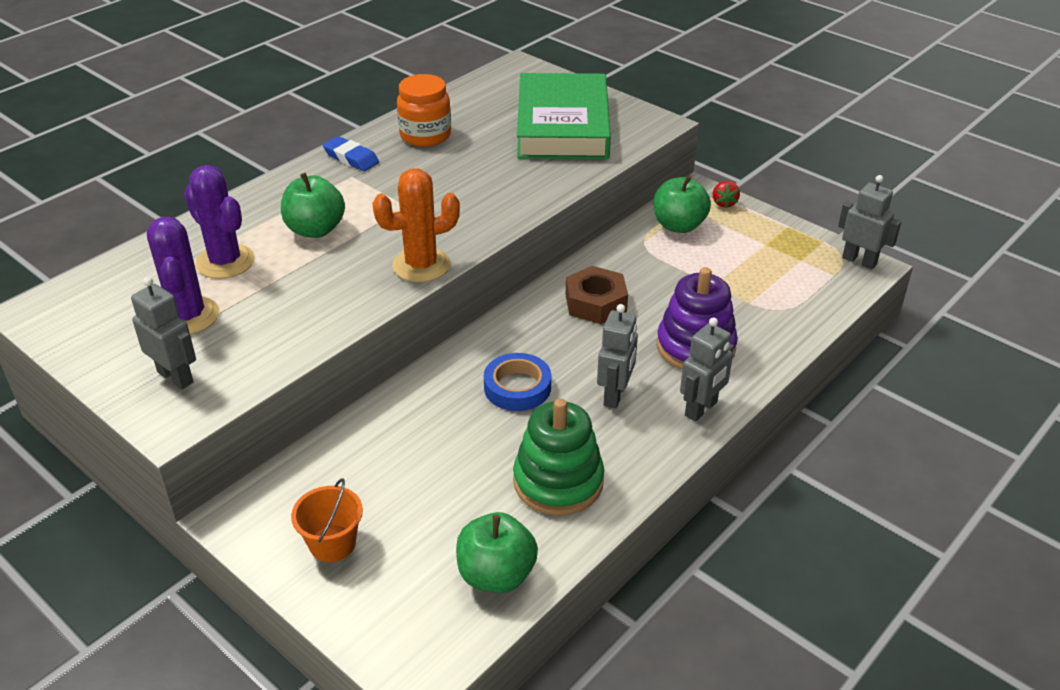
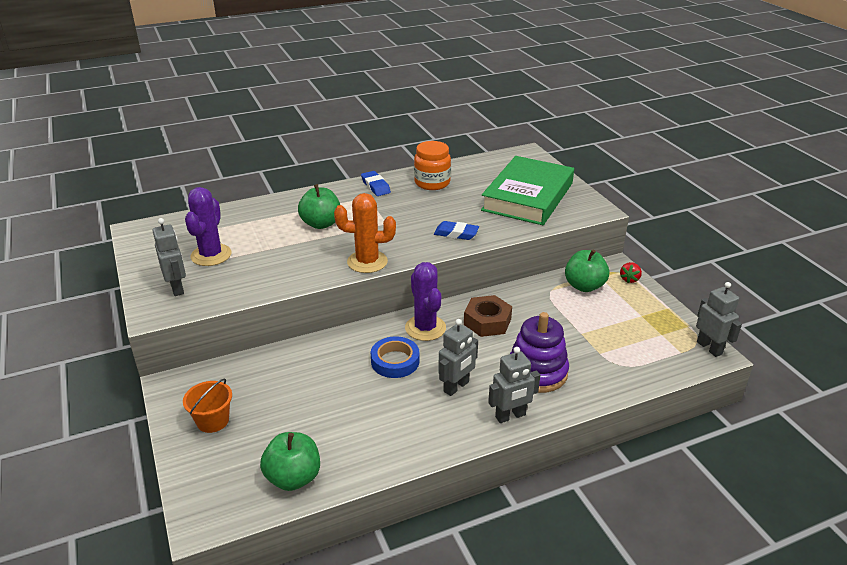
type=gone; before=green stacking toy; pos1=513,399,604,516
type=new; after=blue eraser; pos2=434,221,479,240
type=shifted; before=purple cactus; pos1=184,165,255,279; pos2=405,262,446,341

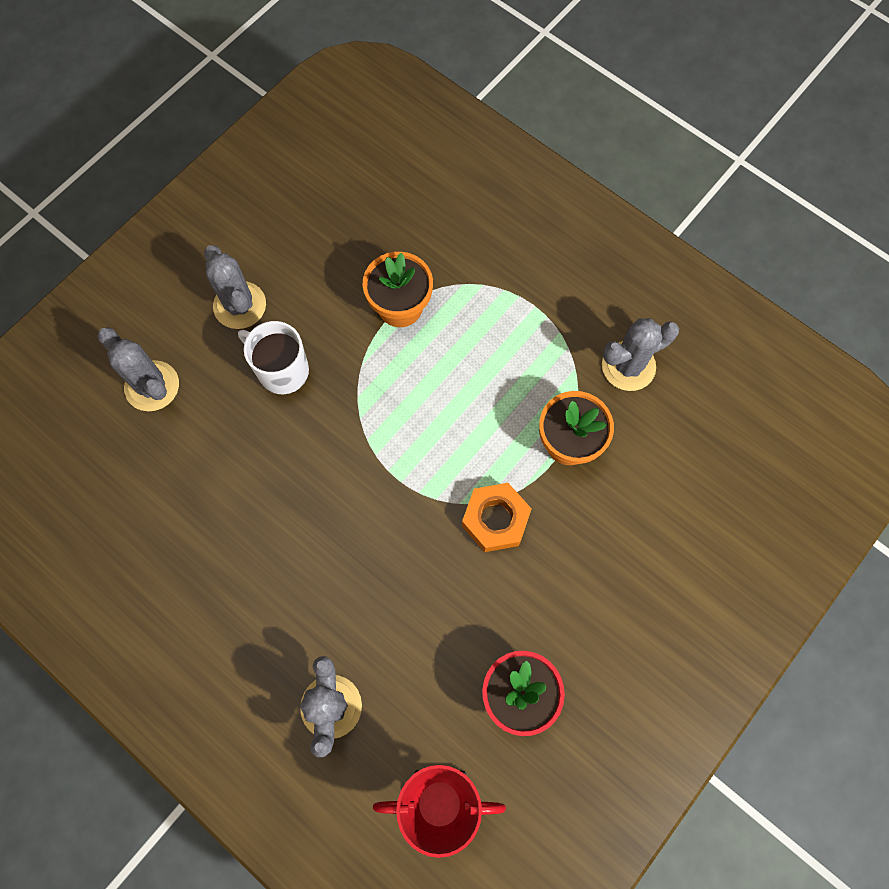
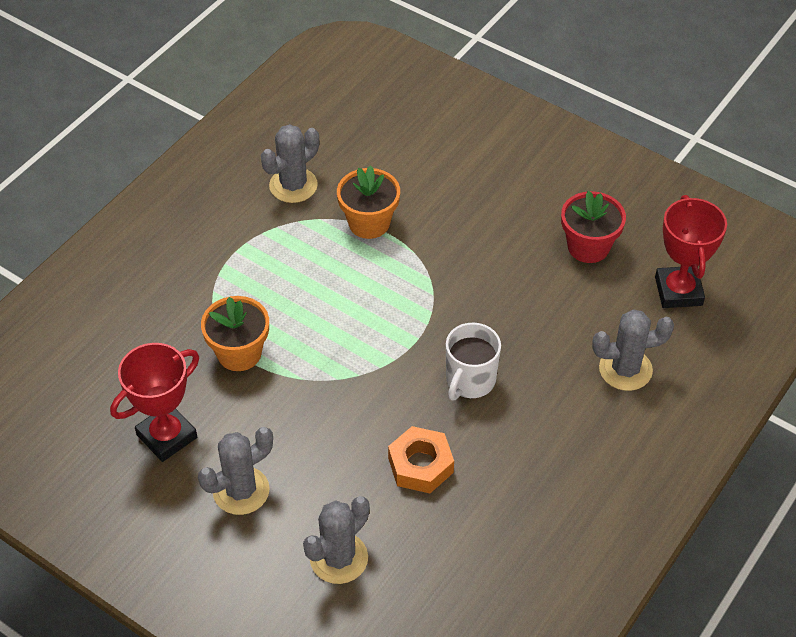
type=new; after=red trophy; pos2=110,343,199,462
type=shifted; before=white mug; pos1=238,321,309,394; pos2=446,323,501,401
type=shifted; before=orange nut; pos1=462,483,532,552; pos2=388,426,454,493
type=rotated; before=grey cactus; pos1=602,318,679,391; pos2=261,124,319,203; turn=75

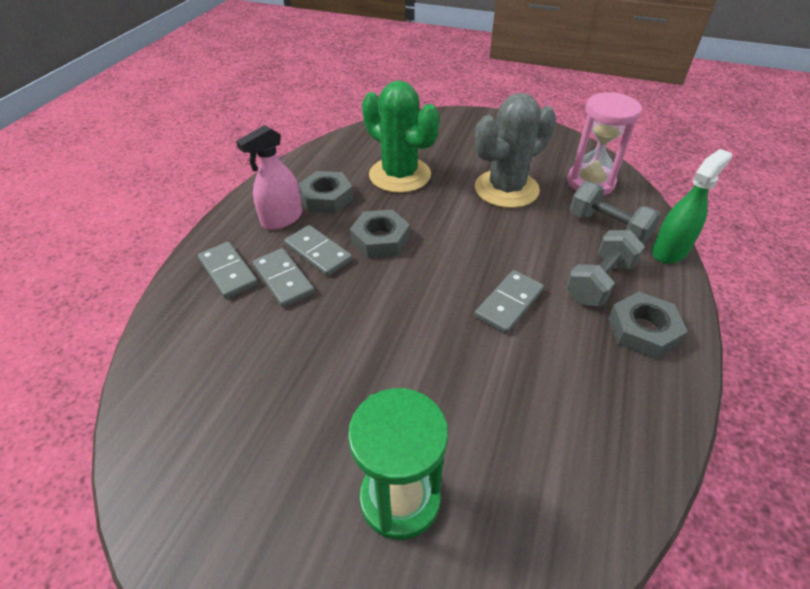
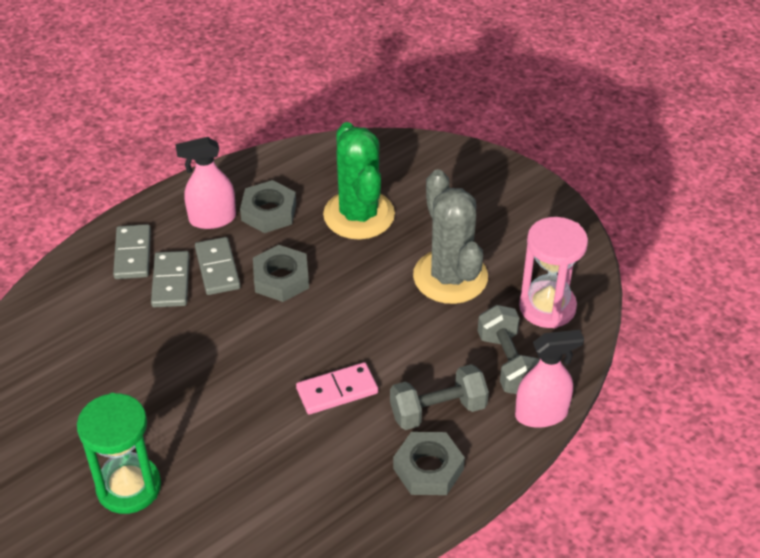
type=repainted; before=grey domino; after=pink domino; pos1=474,270,544,334; pos2=296,362,378,414
type=repainted; before=green spray bottle; after=pink spray bottle; pos1=652,149,732,264; pos2=515,330,584,428
type=rotated; before=grey cactus; pos1=475,93,556,208; pos2=413,169,488,304; turn=75

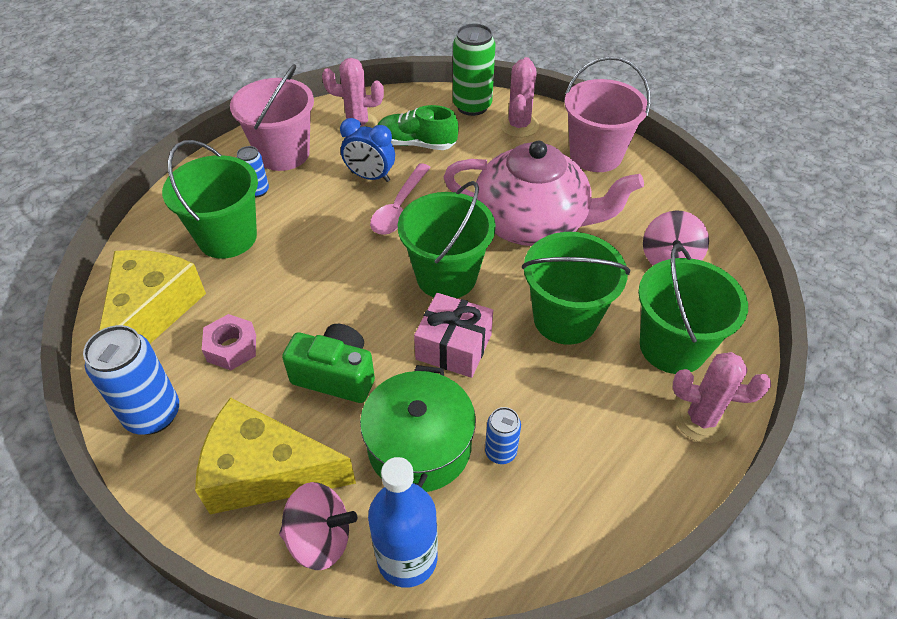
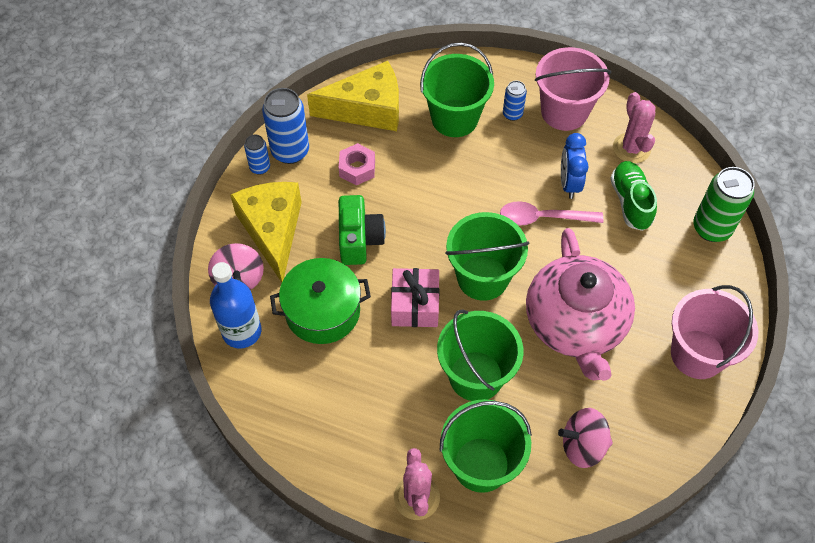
type=gone; before=pink cactus; pos1=499,57,539,138
type=shifted; before=blue can; pos1=485,407,521,464; pos2=244,135,270,175

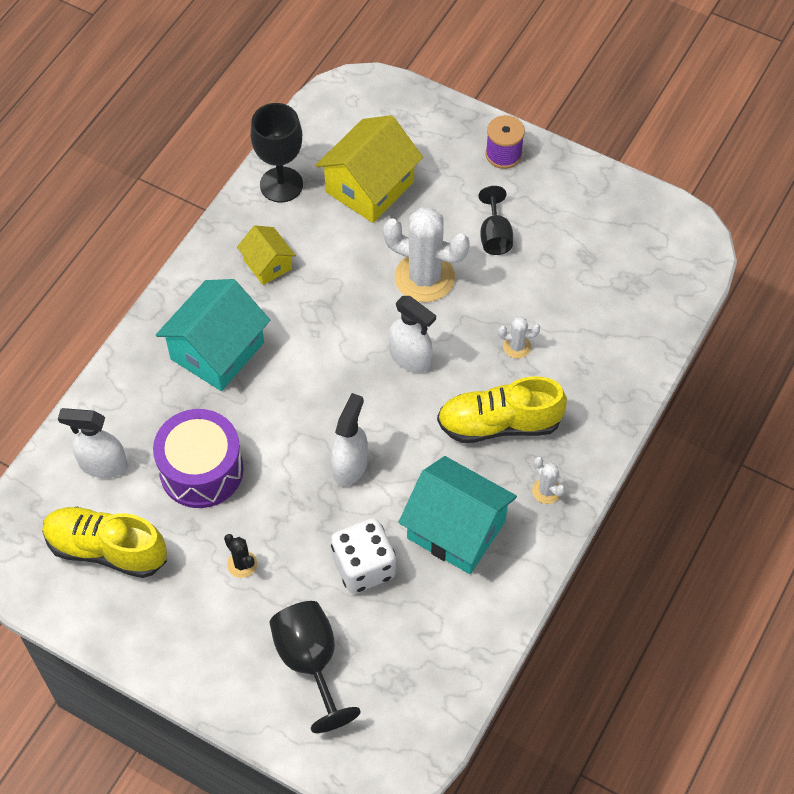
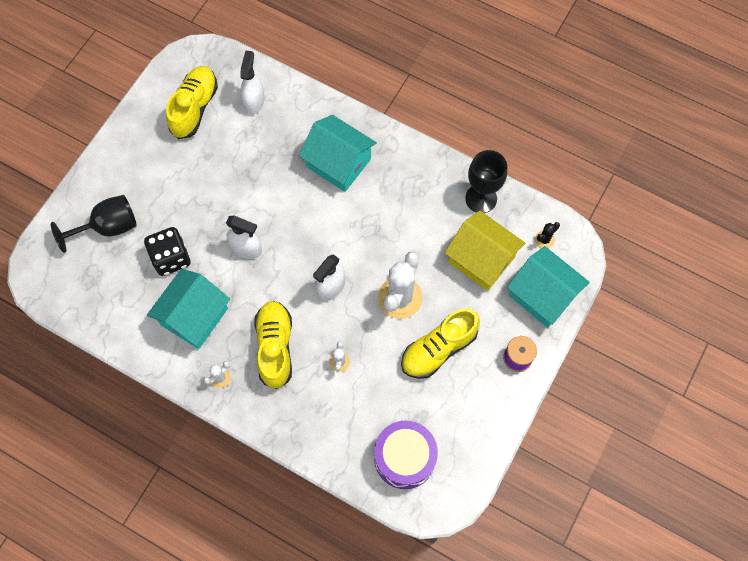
type=gone; before=yellow house; pos1=237,226,296,285
type=new; after=turquoise house; pos2=507,246,590,328
type=shifted; before=purple drum; pos1=153,409,244,508; pos2=374,421,438,489
type=shifted; before=black cactus; pos1=224,534,257,578; pos2=535,222,560,248
type=swapped; before=black goblet; after=yellow shoe; pos1=479,186,513,255; pos2=401,308,480,379
type=repainted; before=white dice; after=black dice; pos1=331,518,396,594; pos2=144,227,191,276

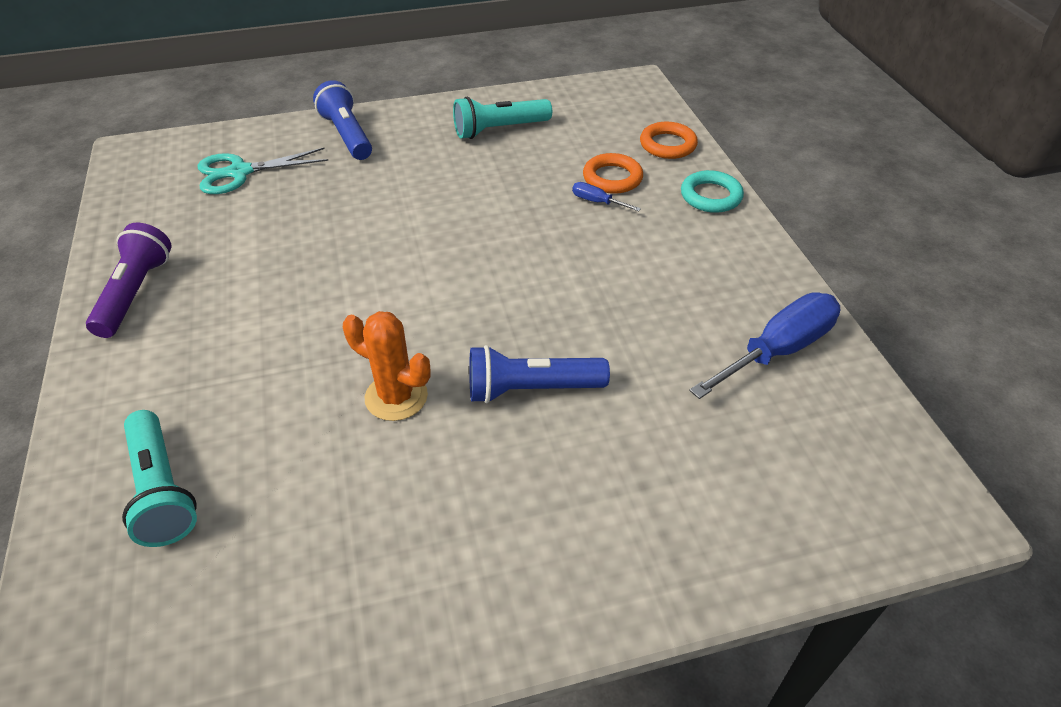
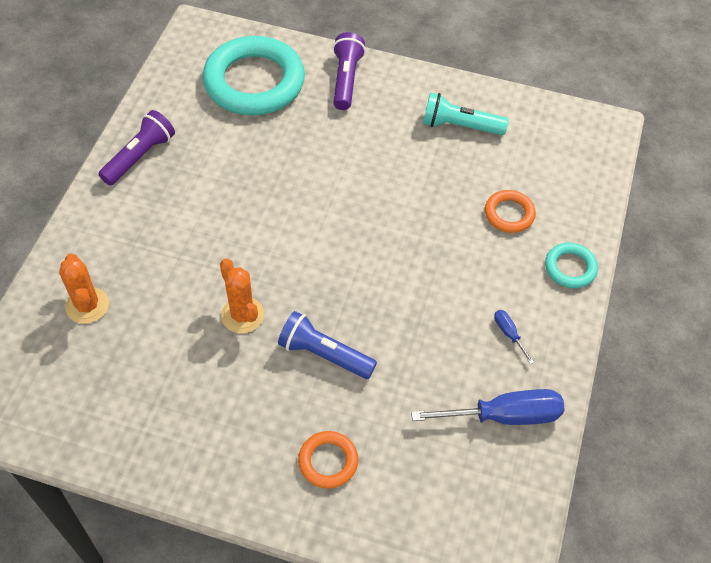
type=shifted; before=blue screwdriver; pos1=572,182,641,211; pos2=494,310,534,364
type=shifted; before=orange ring; pos1=640,122,698,159; pos2=298,431,358,489
type=swapped; before=turquoise flashlight; after=orange cactus; pos1=122,410,197,547; pos2=59,254,109,324
type=swapped; before=turquoise scissors; after=turquoise ring; pos1=198,148,328,194; pos2=203,36,305,115
type=repainted; before=blue flashlight; after=purple flashlight; pos1=313,80,372,160; pos2=333,32,366,110

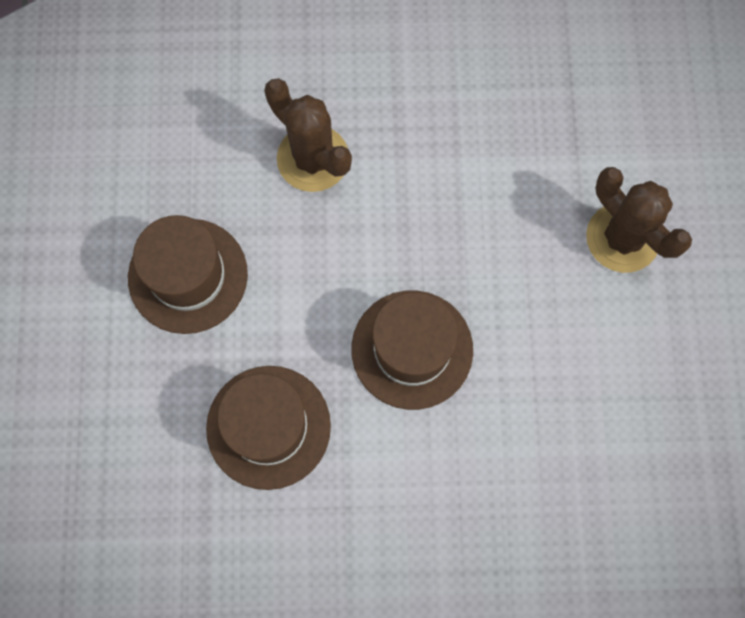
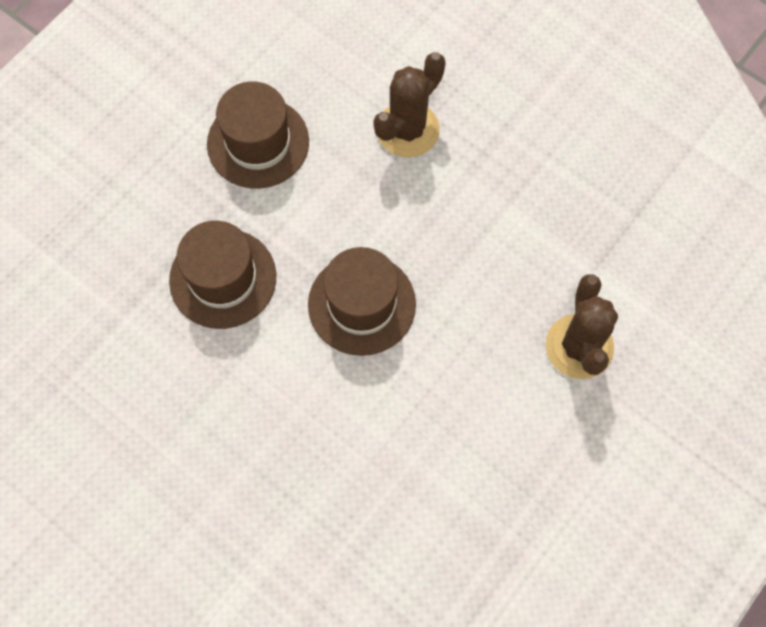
type=rotated; before=brown cactus; pos1=264,78,352,192; pos2=373,52,446,157; turn=45

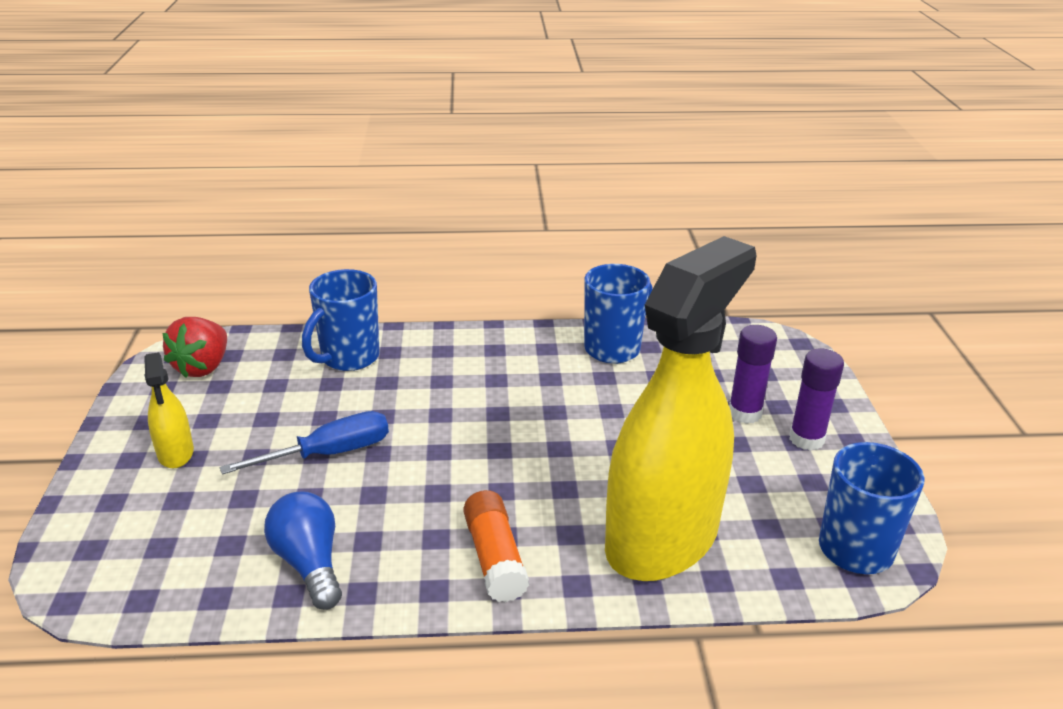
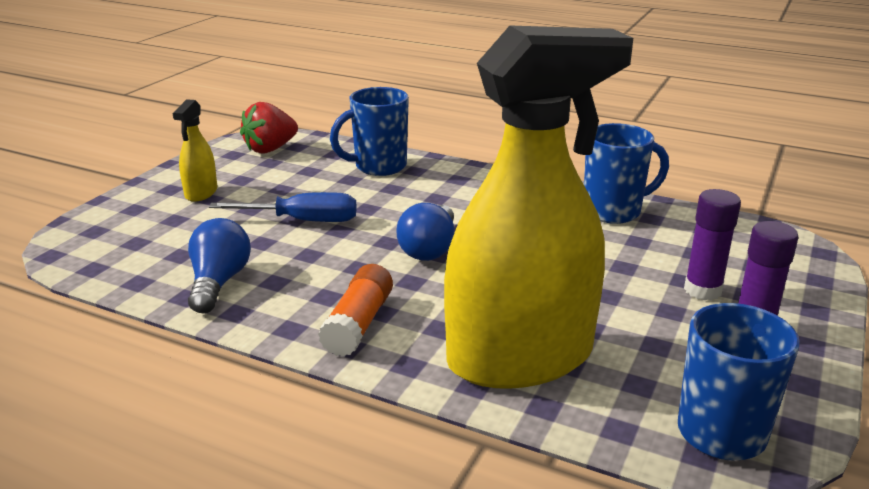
type=new; after=blue light bulb; pos2=396,203,454,261

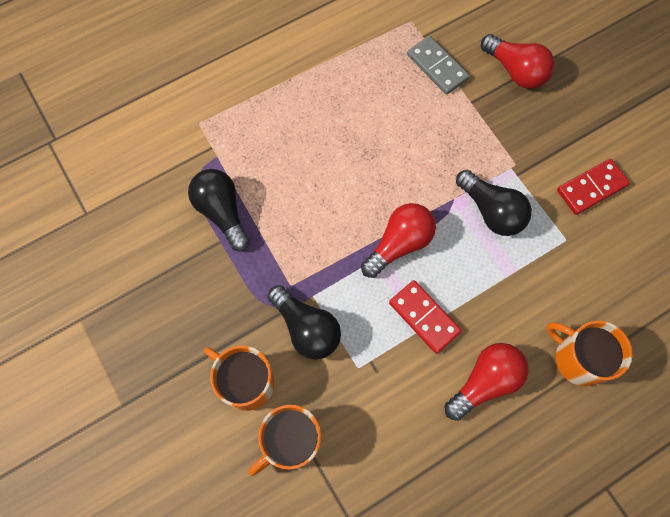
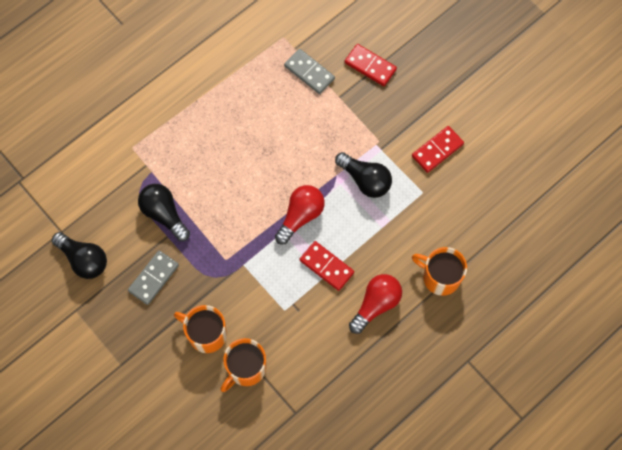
type=new; after=grey domino; pos2=128,251,179,305
type=shifted; before=black light bulb; pos1=267,285,341,360; pos2=52,232,107,279
type=swapped; before=red light bulb; after=red domino; pos1=481,34,555,89; pos2=345,44,397,86

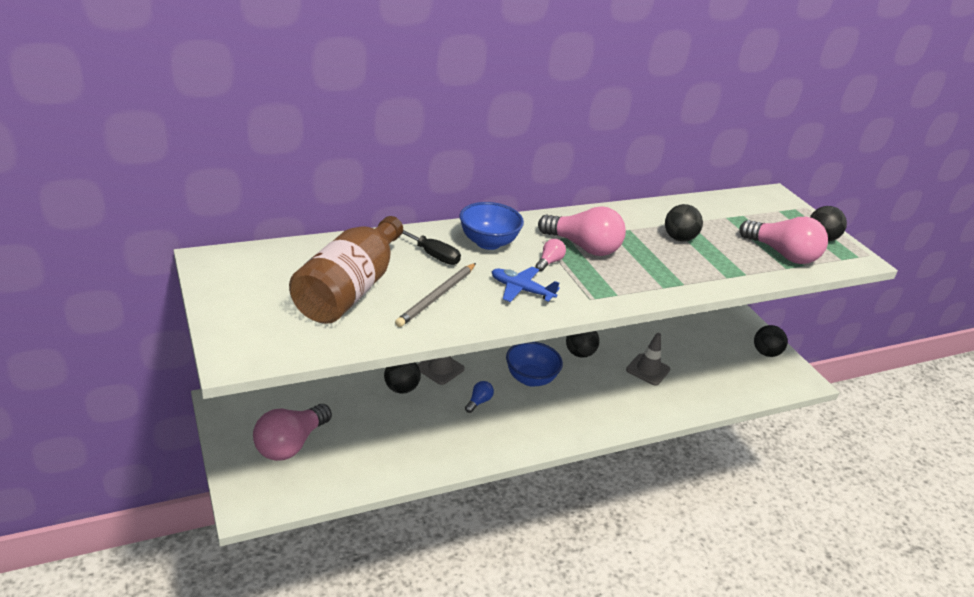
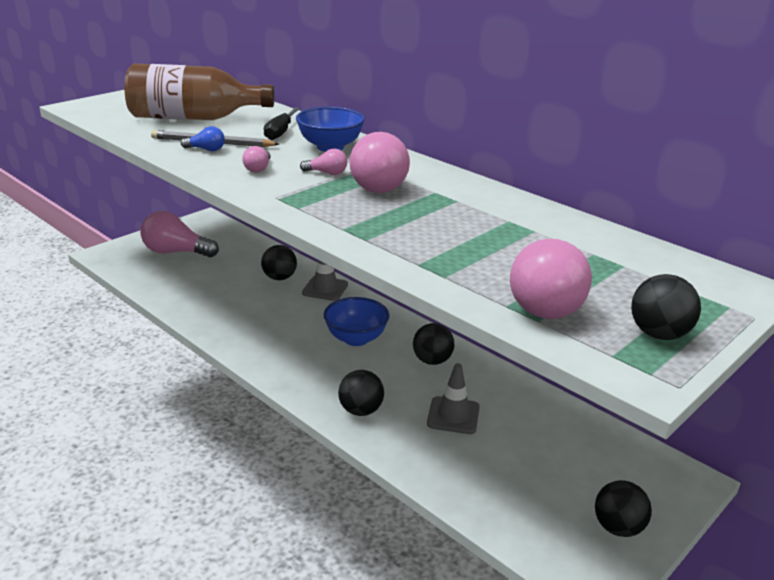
type=shifted; before=blue light bulb; pos1=465,381,494,413; pos2=181,126,225,151
type=shifted; before=black ball; pos1=665,204,703,242; pos2=338,370,384,416
type=swapped; before=blue plane; after=pink light bulb; pos1=491,267,560,302; pos2=242,146,271,172

